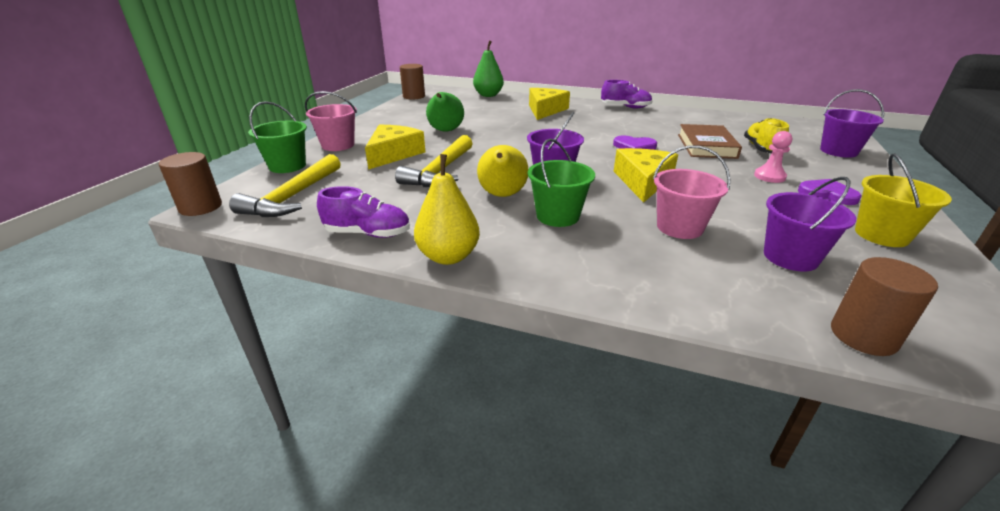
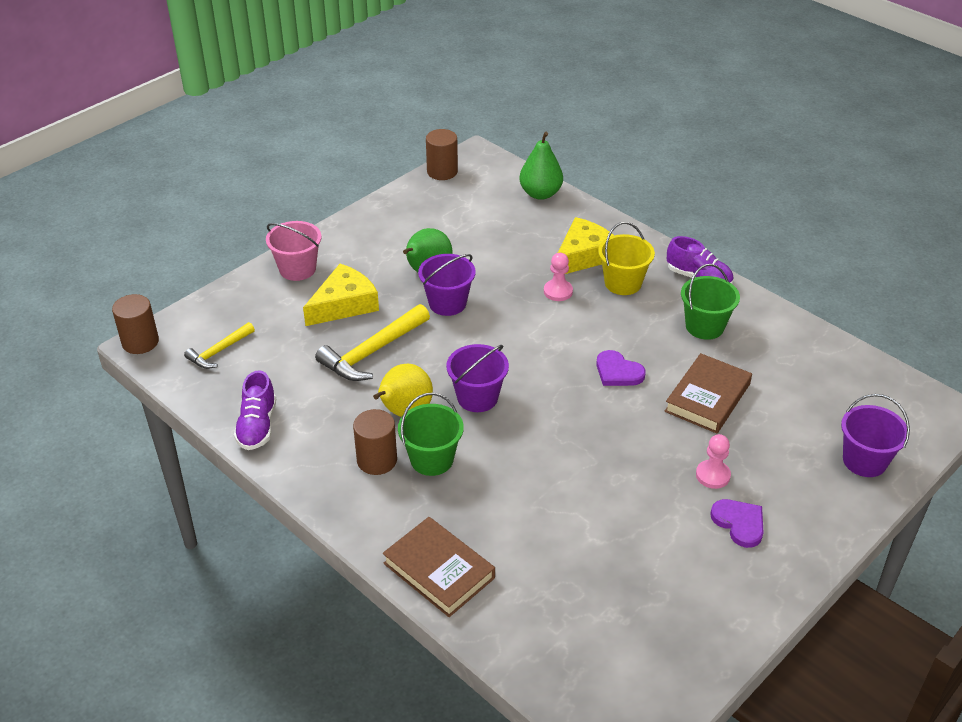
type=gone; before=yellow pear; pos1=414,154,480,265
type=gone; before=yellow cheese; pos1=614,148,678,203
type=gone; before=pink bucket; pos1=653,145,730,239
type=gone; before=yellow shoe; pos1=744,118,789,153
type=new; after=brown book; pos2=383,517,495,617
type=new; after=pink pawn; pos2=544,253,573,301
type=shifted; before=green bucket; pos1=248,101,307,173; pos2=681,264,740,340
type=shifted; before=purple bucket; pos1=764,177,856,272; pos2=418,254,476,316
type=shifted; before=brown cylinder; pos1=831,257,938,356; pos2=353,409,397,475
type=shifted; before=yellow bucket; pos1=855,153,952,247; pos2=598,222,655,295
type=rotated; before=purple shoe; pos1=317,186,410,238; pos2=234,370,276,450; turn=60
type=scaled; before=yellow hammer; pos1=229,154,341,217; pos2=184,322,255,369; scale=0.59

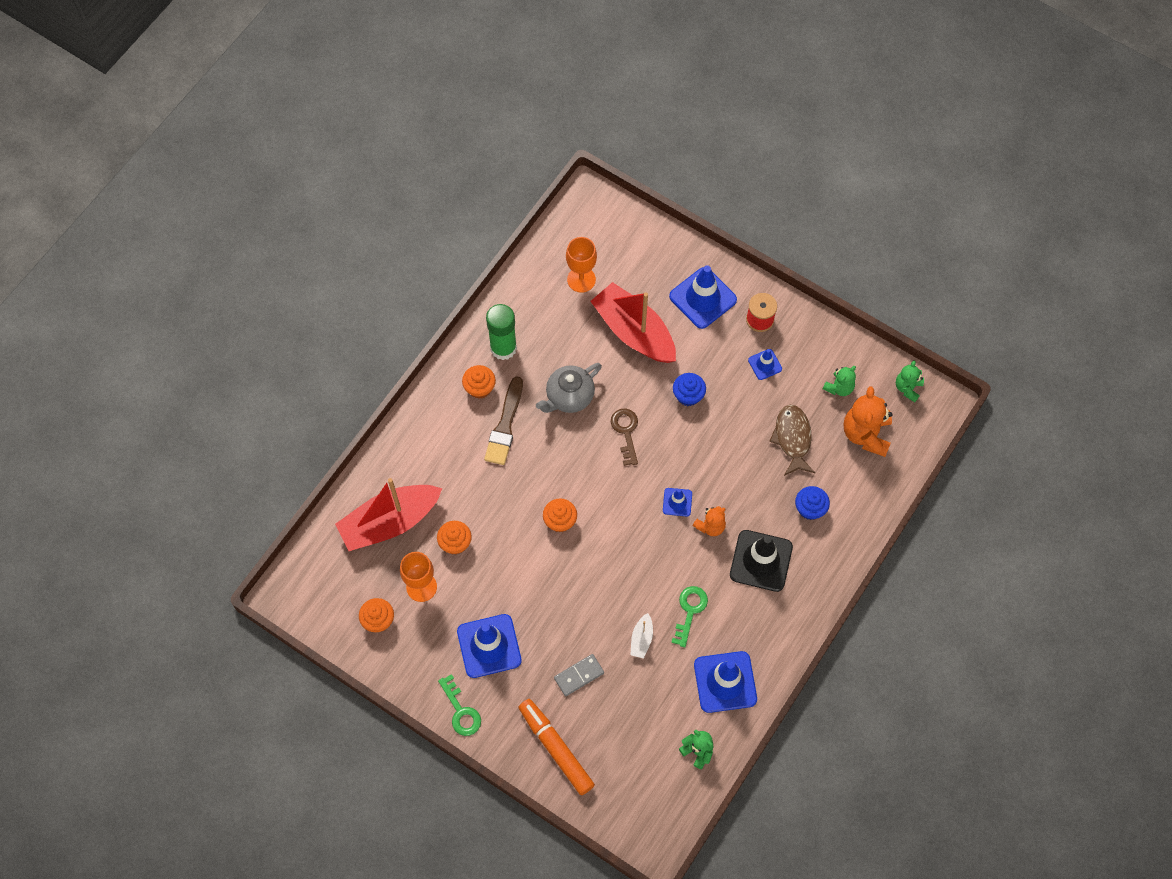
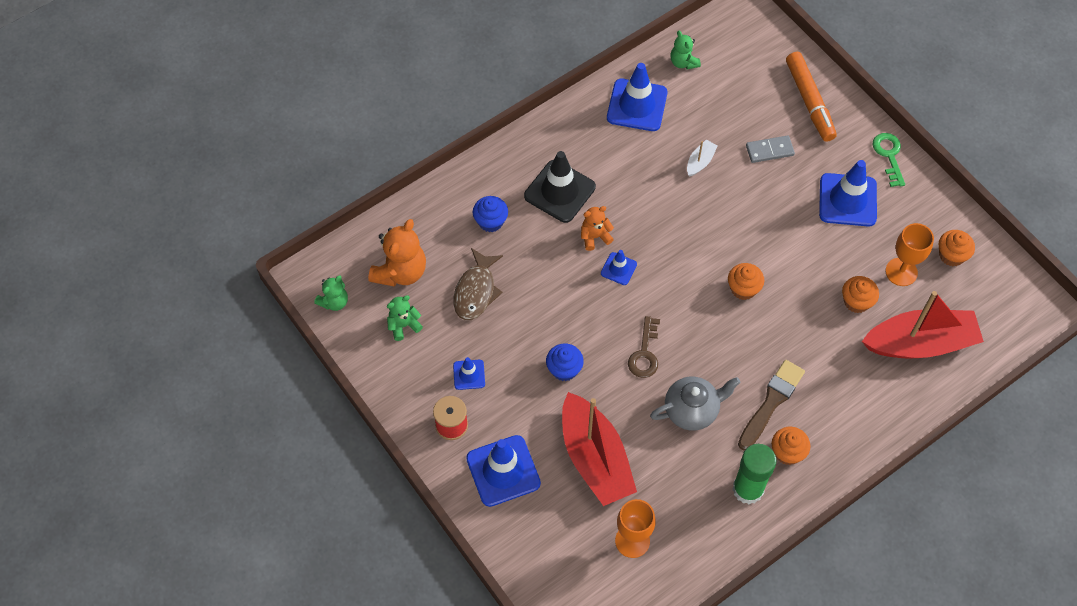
type=gone; before=green key; pos1=671,586,708,647

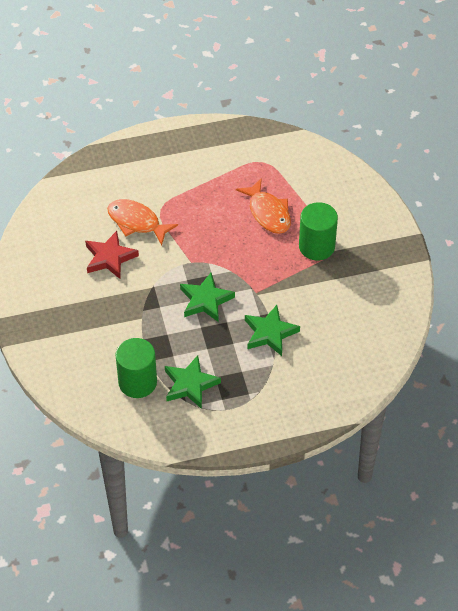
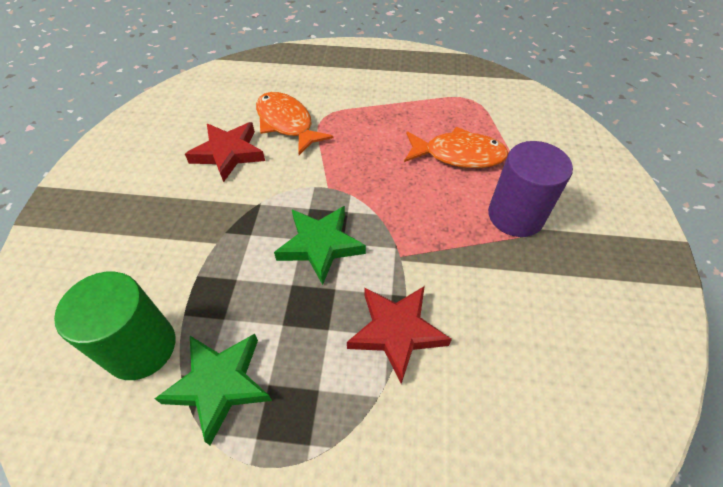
type=repainted; before=green star; after=red star; pos1=245,305,300,356; pos2=347,286,452,384
type=repainted; before=green cylinder; after=purple cylinder; pos1=299,202,338,260; pos2=488,141,573,237
type=rotated; before=orange fish; pos1=236,178,291,234; pos2=404,127,508,168; turn=-75

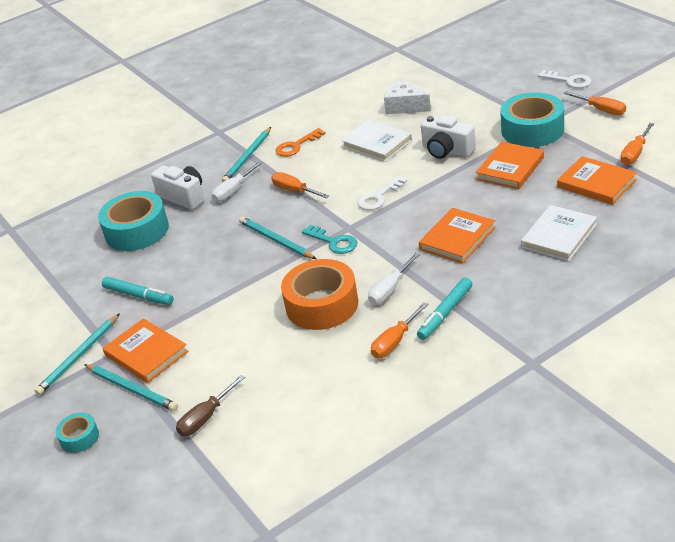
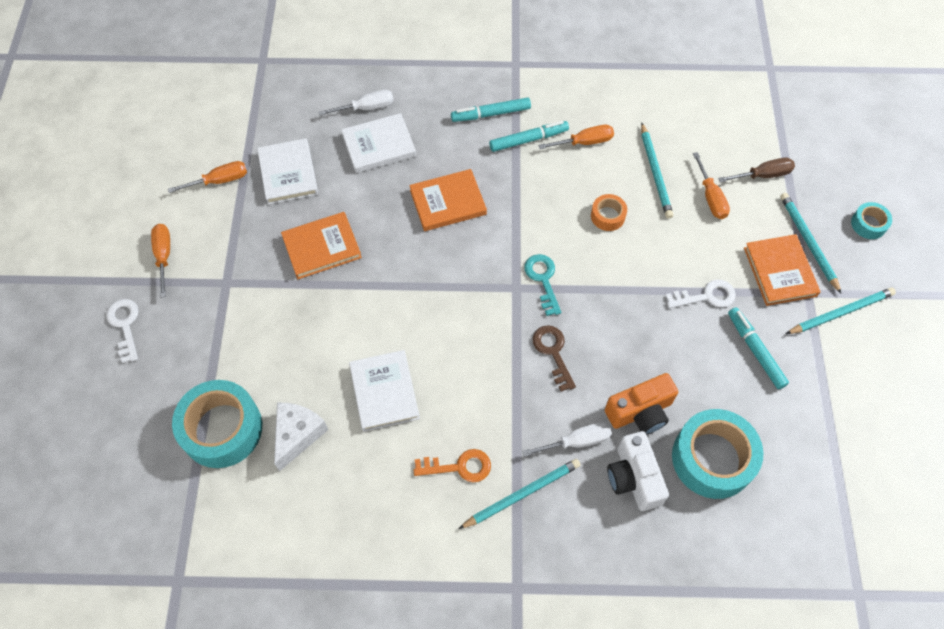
type=gone; before=white camera; pos1=421,115,476,159
type=new; after=turquoise marker; pos2=451,98,531,122
type=new; after=brown key; pos2=532,325,576,392
type=new; after=orange camera; pos2=605,373,678,435
type=shifted; before=turquoise pencil; pos1=239,216,316,259; pos2=641,122,673,218
type=shifted; before=orange screwdriver; pos1=271,172,329,198; pos2=693,152,730,219
type=shifted; before=white key; pos1=357,176,407,210; pos2=665,280,736,308
type=shifted; before=white screwdriver; pos1=368,253,420,304; pos2=319,90,394,115
type=shifted; before=turquoise tape; pos1=500,92,564,147; pos2=172,380,262,468
type=repainted; before=orange book; after=white book; pos1=557,156,637,205; pos2=257,138,318,205
type=rotated; before=white cheese; pos1=384,79,431,114; pos2=274,402,328,471; turn=-135
type=scaled; before=orange tape; pos1=281,259,358,330; pos2=591,194,627,231; scale=0.48

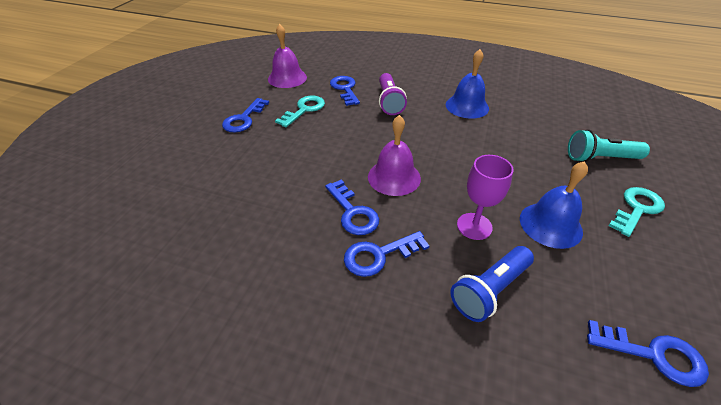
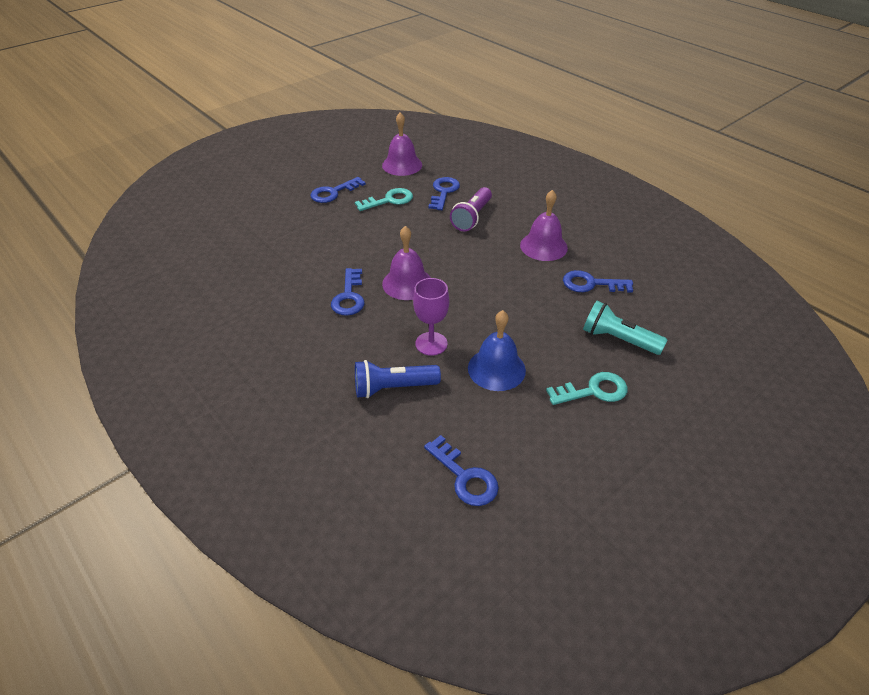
type=shifted; before=blue key; pos1=344,231,429,277; pos2=563,270,633,293
type=repainted; before=blue bell; after=purple bell; pos1=446,49,489,119; pos2=520,190,568,261

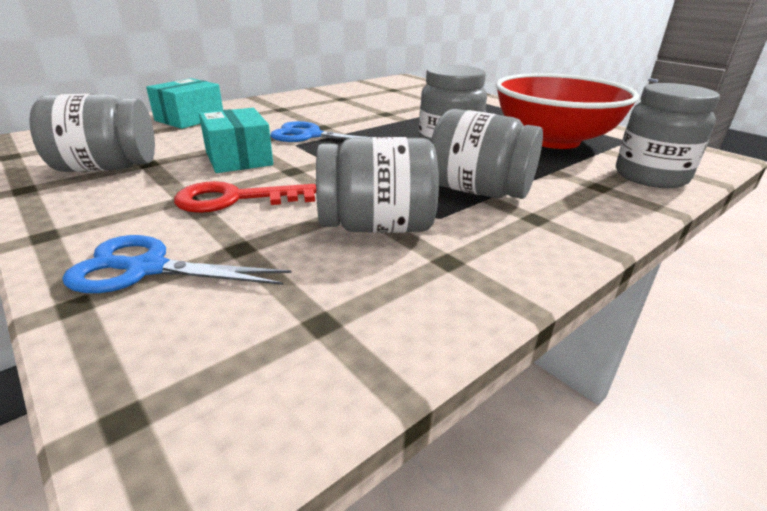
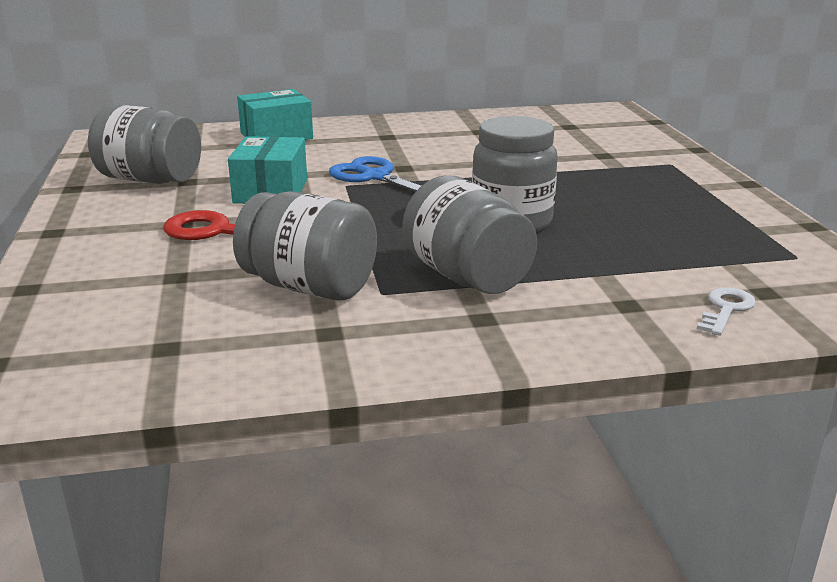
type=gone; before=blue scissors; pos1=62,235,291,293
type=gone; before=red bowl; pos1=496,73,639,149
type=swapped; before=grey jar; after=white key; pos1=616,83,720,188; pos2=697,287,756,336

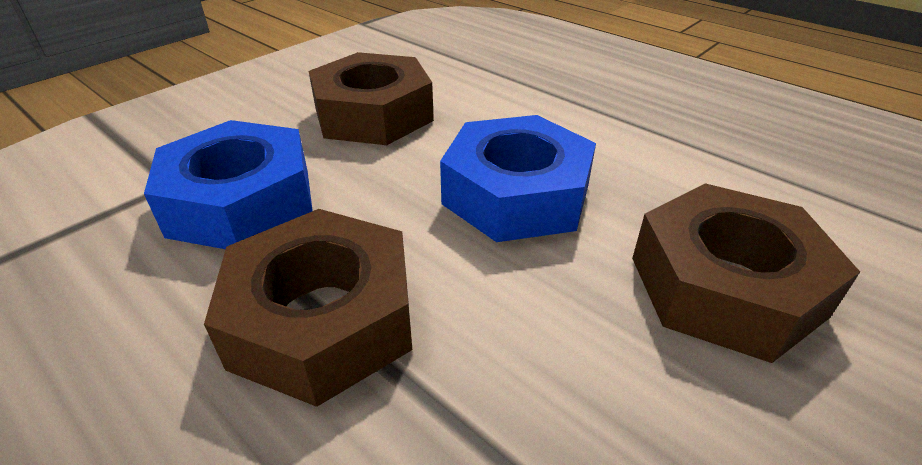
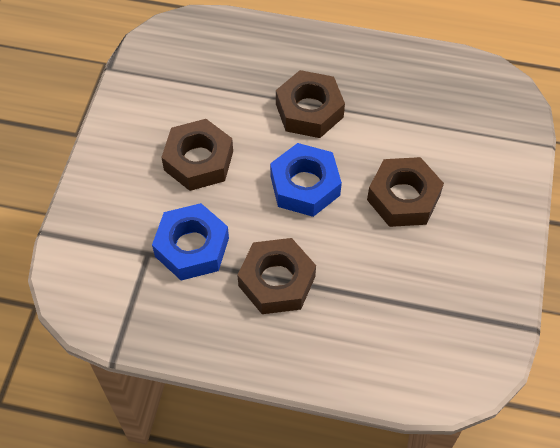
type=new; after=brown nut; pos2=276,70,345,138

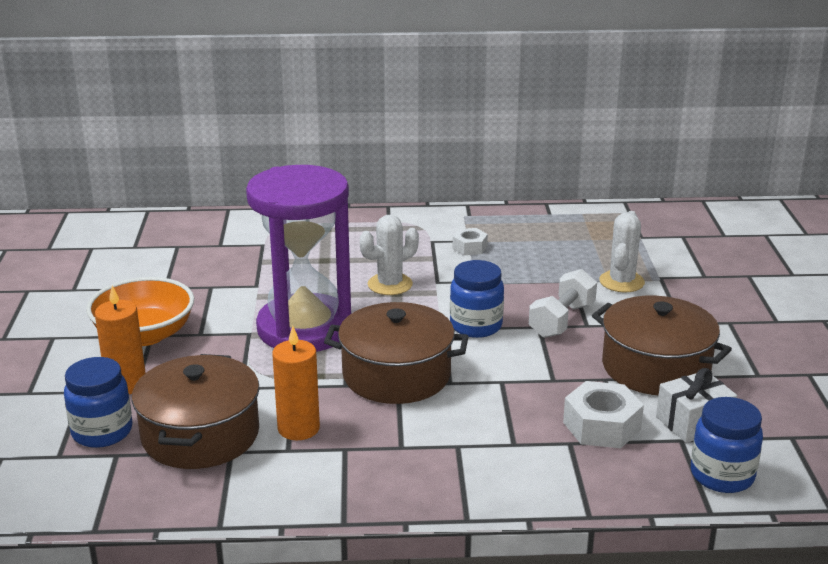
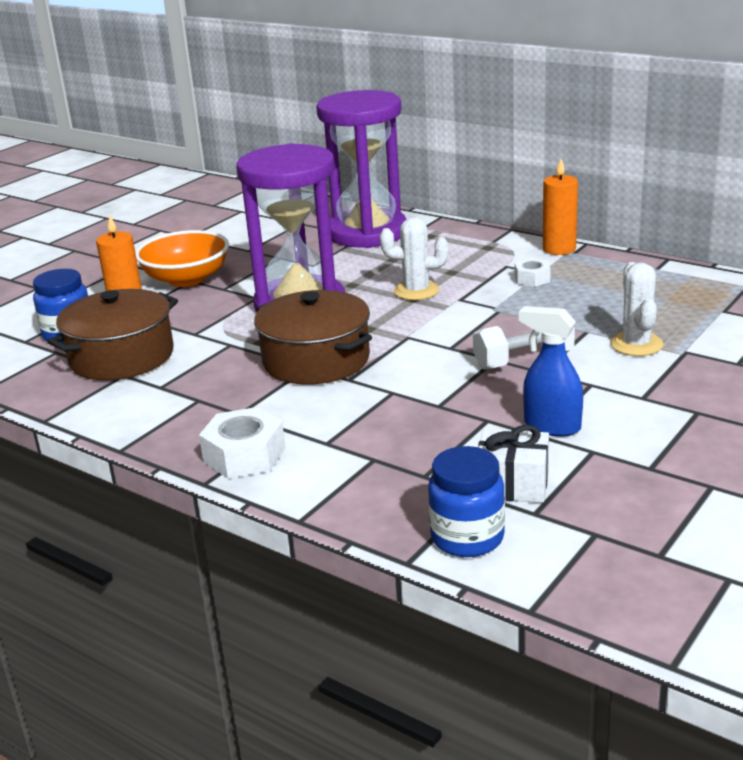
type=gone; before=blue jar; pos1=450,260,504,338
type=new; after=purple hourglass; pos2=316,90,407,248
type=shifted; before=orange candle; pos1=272,326,320,440; pos2=543,159,578,255
type=shifted; before=white nut; pos1=563,381,644,448; pos2=199,407,286,478
type=swapped; before=brown pot; after=blue spray bottle; pos1=592,296,732,395; pos2=519,306,583,437
type=rotated; before=white cactus; pos1=599,211,645,292; pos2=610,262,663,356; turn=-60

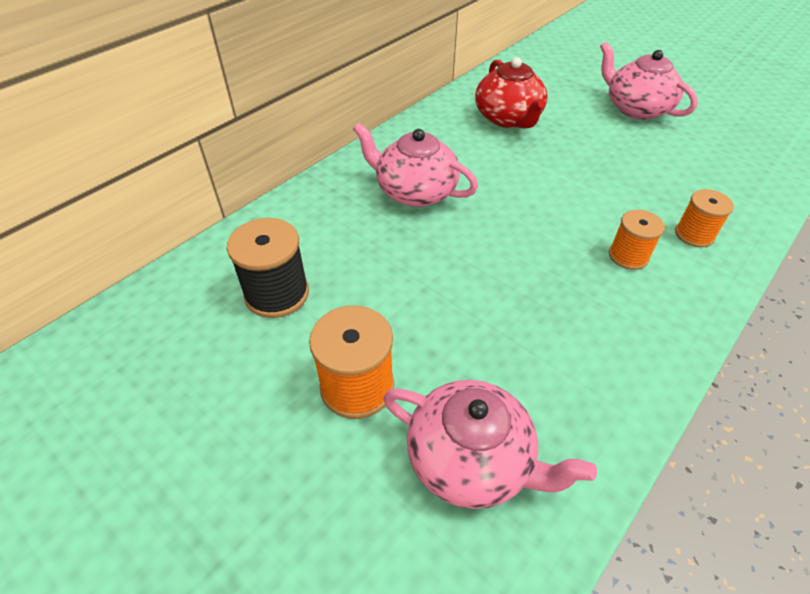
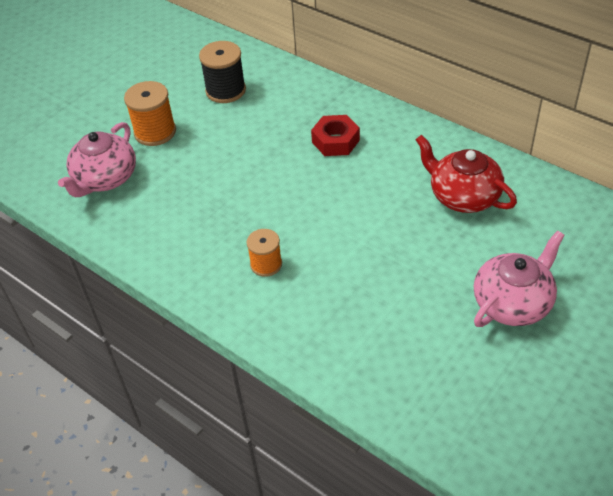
type=gone; before=orange spool; pos1=675,189,734,248
type=swapped; before=pink teapot; after=red nut; pos1=353,122,478,207; pos2=311,115,360,156
type=rotated; before=red teapot; pos1=475,57,548,128; pos2=416,135,517,213; turn=60

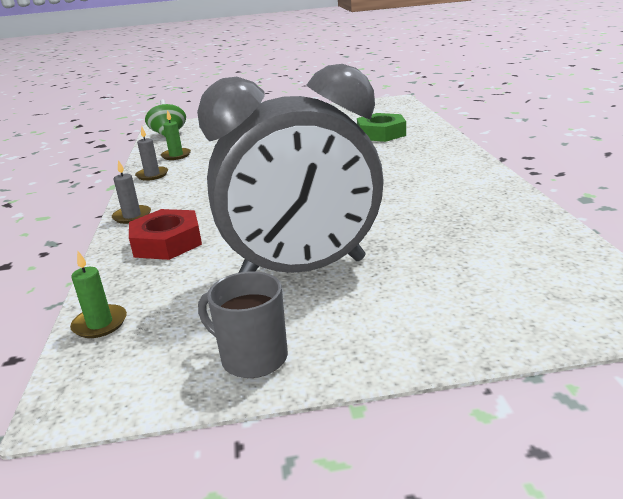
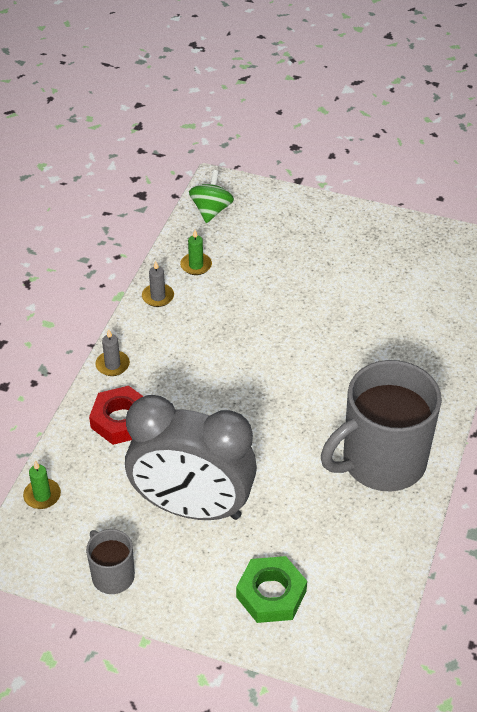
type=new; after=grey mug; pos2=321,360,442,491
type=shifted; before=green nut; pos1=357,113,406,142; pos2=236,556,307,623

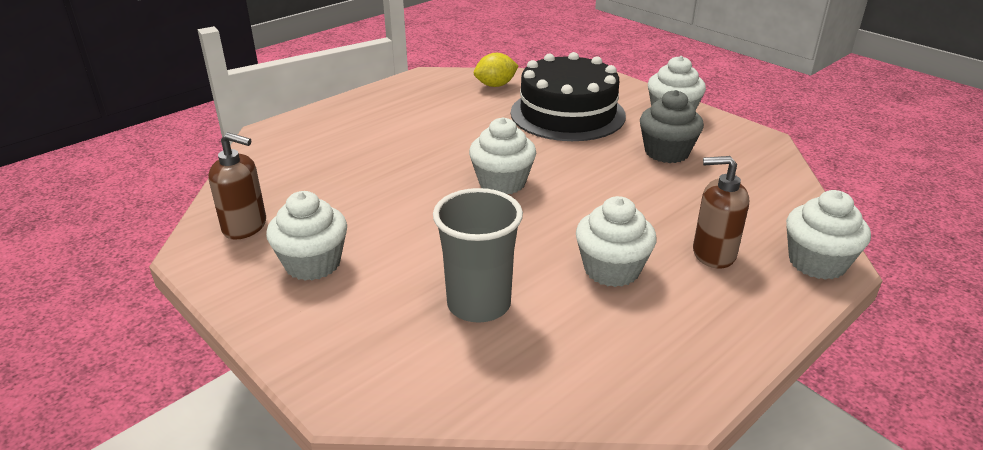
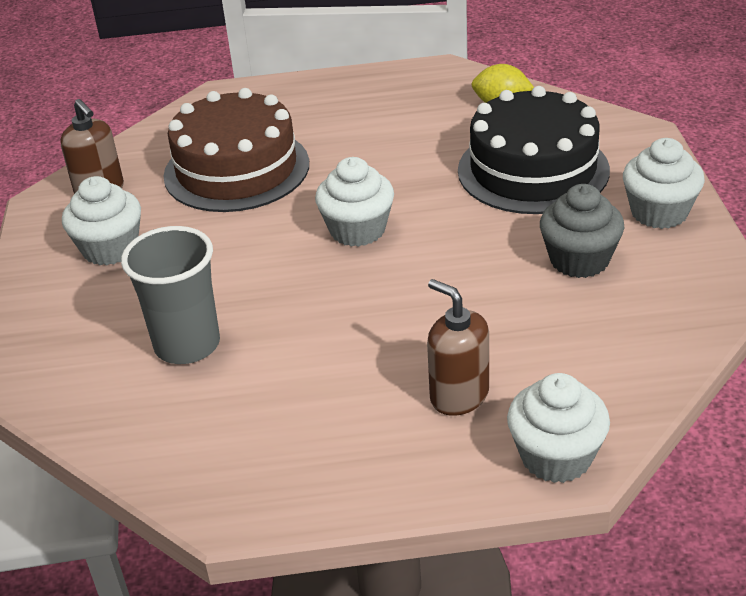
type=gone; before=white cupcake; pos1=576,196,657,287
type=new; after=brown cake; pos2=163,88,309,212

